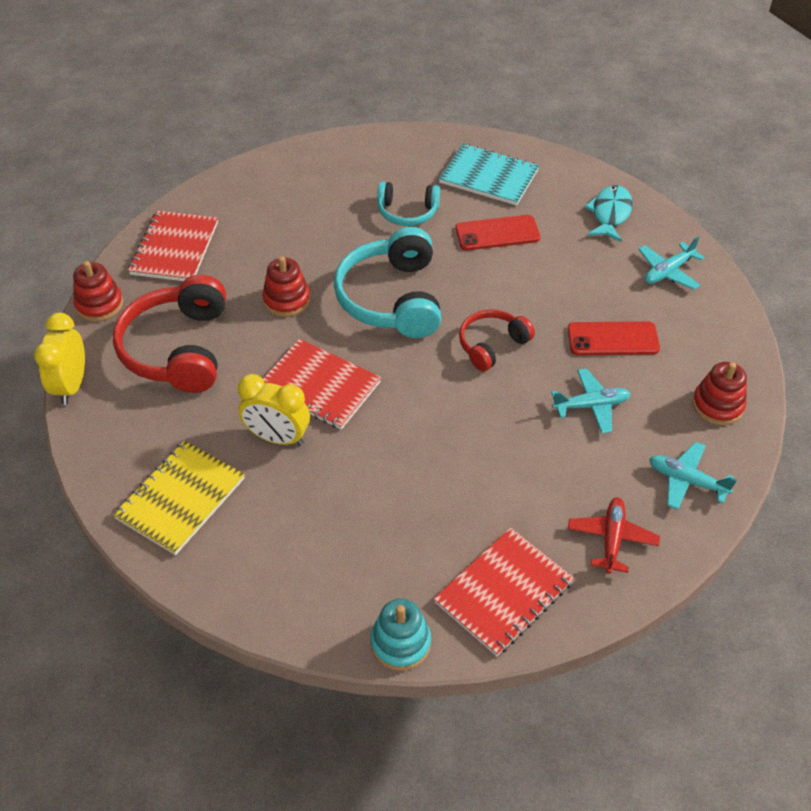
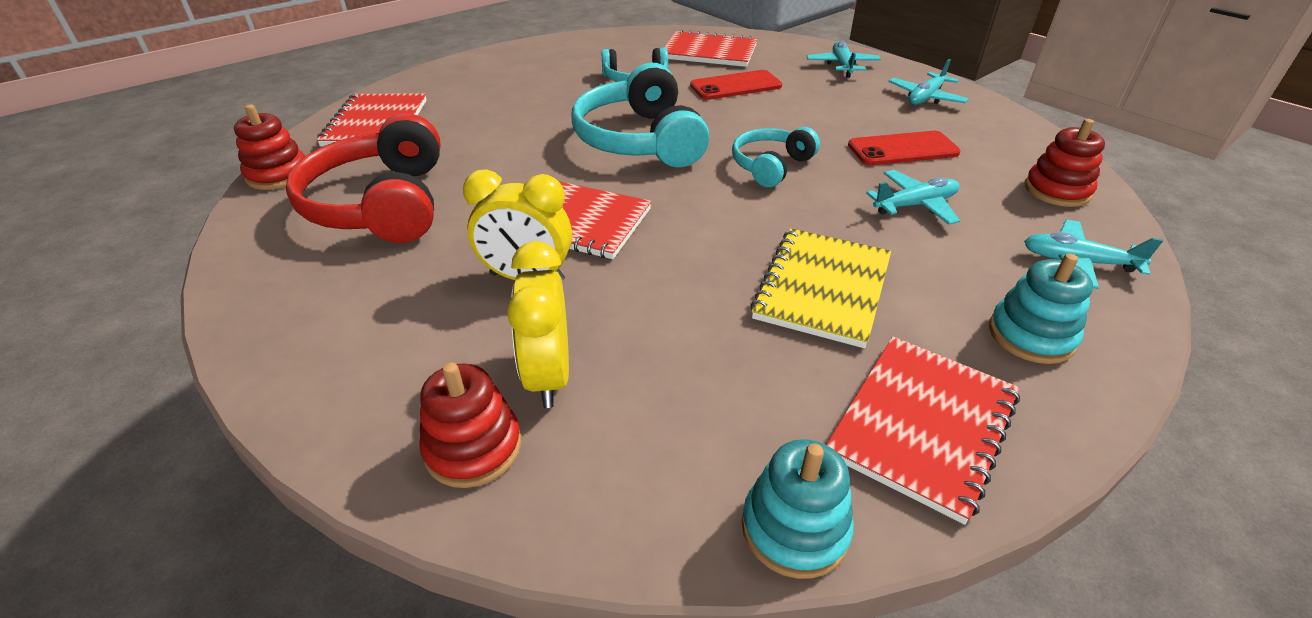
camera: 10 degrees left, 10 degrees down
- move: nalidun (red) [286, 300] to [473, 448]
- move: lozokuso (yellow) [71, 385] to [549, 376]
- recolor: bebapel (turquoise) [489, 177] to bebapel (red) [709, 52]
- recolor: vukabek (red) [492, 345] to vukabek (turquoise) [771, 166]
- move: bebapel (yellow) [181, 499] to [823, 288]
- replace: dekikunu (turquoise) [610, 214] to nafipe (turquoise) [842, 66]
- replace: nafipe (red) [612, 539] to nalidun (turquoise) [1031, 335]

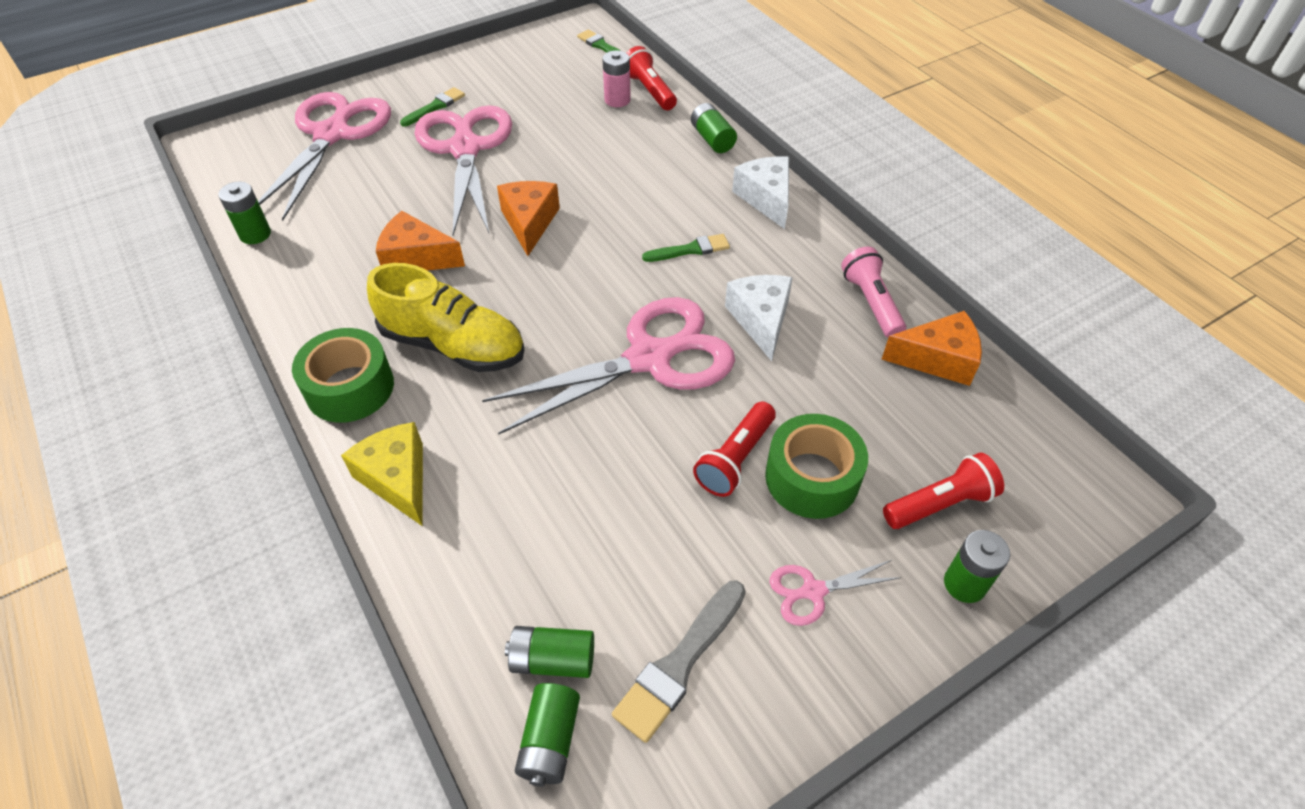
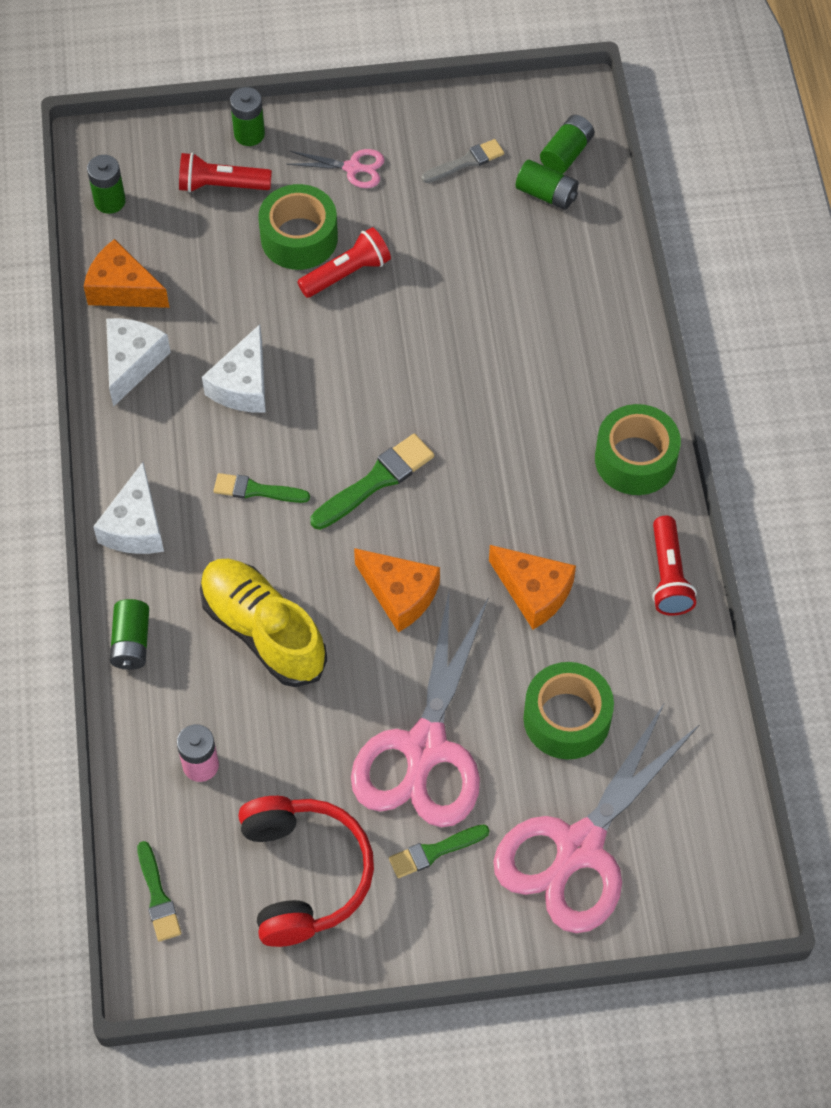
camera: 155 degrees left, 10 degrees up
- move: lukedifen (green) [255, 234] to [110, 201]
- replace: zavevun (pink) [871, 303] to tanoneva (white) [132, 362]
- move: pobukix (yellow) [453, 345] to [263, 631]
- insert: vukabek (red) [304, 875]
- insert: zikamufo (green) [376, 481]
- rotate: tanoneva (orange) [529, 222] = [400, 594] 75 degrees counterclockwise
- resize: zikamufo (grey) [680, 663] = [466, 162] x0.66
- insert: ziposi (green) [566, 719]
- move: zavevun (red) [649, 91] to [668, 576]
- delete: tanoneva (yellow) [397, 479]
- delete: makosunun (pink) [650, 358]

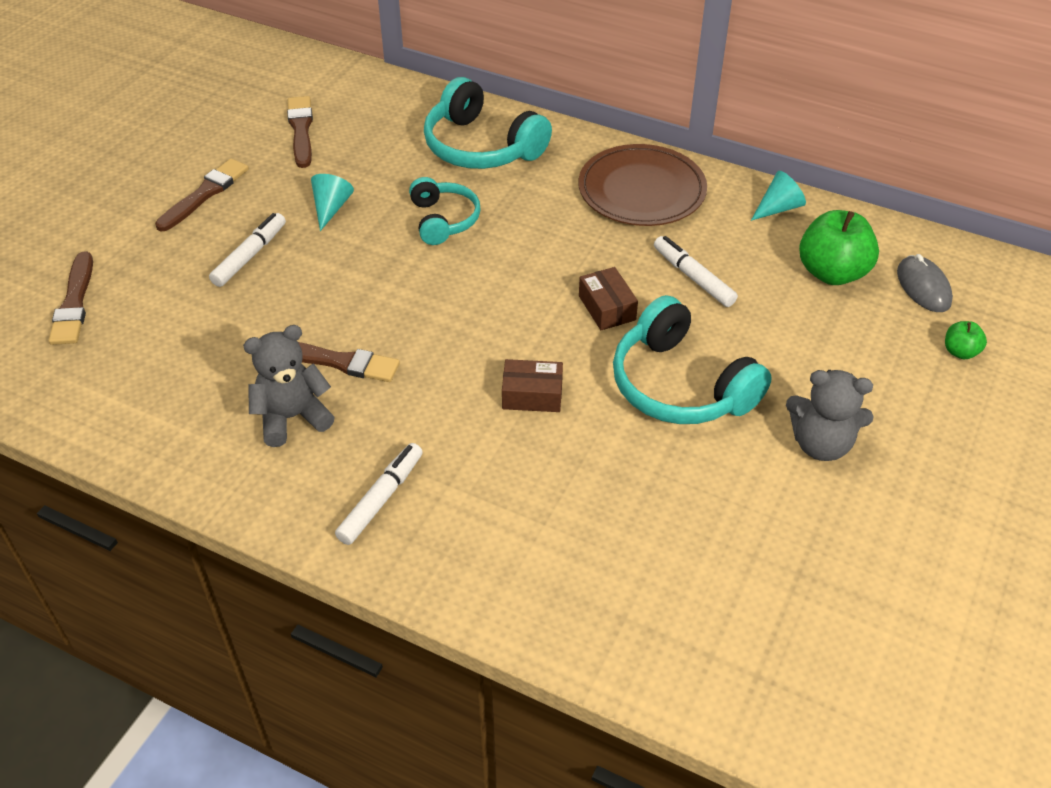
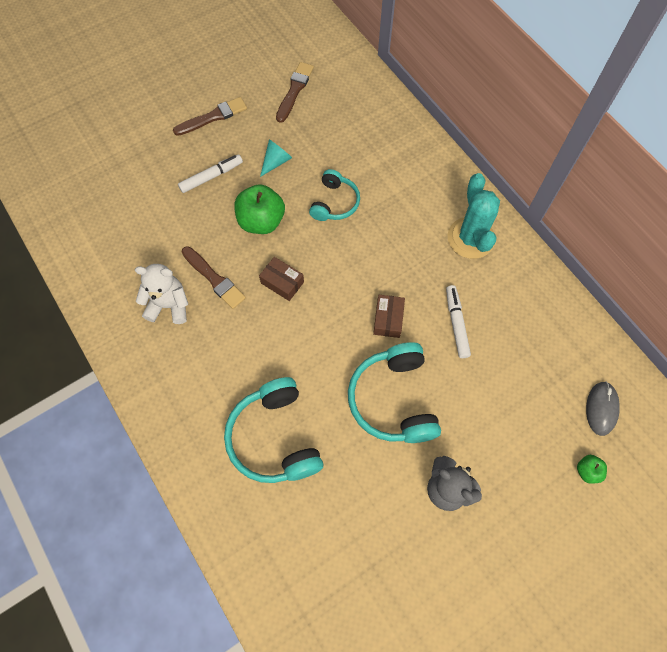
camera: 30 degrees right, 20 degrees up
- recolor: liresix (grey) [292, 417] to liresix (white) [169, 305]
- move: vukabek (turquoise) [482, 146] to [275, 437]
- move: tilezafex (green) [832, 273] to [261, 221]
- move: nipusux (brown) [532, 395] to [282, 282]
- replace: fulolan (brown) [641, 190] to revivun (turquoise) [470, 238]
- delete: zikamufo (brown) [74, 303]
- delete: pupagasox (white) [381, 499]
- delete: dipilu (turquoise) [778, 208]

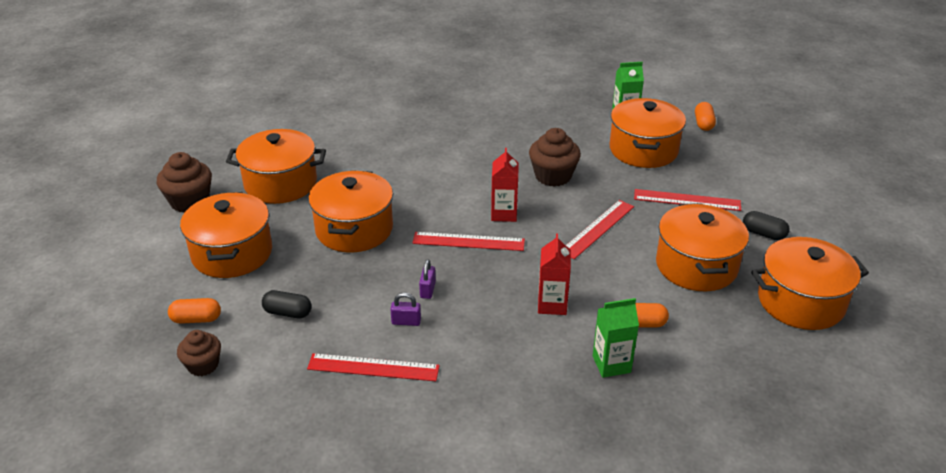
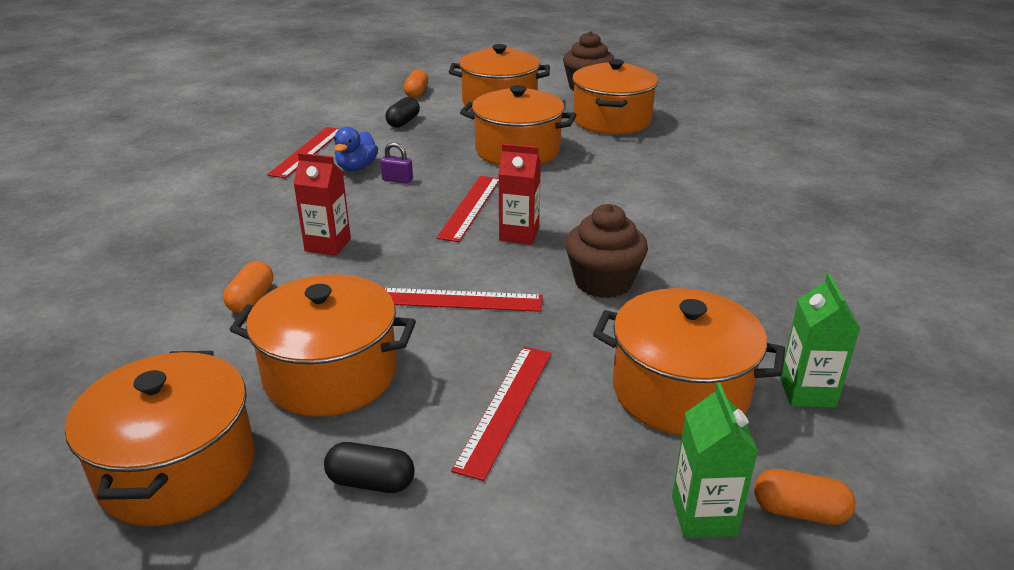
camera: 100 degrees right, 5 degrees down
- rotate: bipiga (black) [763, 234] = [371, 482] 60 degrees clockwise
- replace: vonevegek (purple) [406, 322] to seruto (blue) [356, 167]
- rotate: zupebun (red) [597, 228] = [459, 300] 45 degrees counterclockwise
- move: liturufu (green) [611, 364] to [703, 516]
- delete: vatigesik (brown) [203, 365]

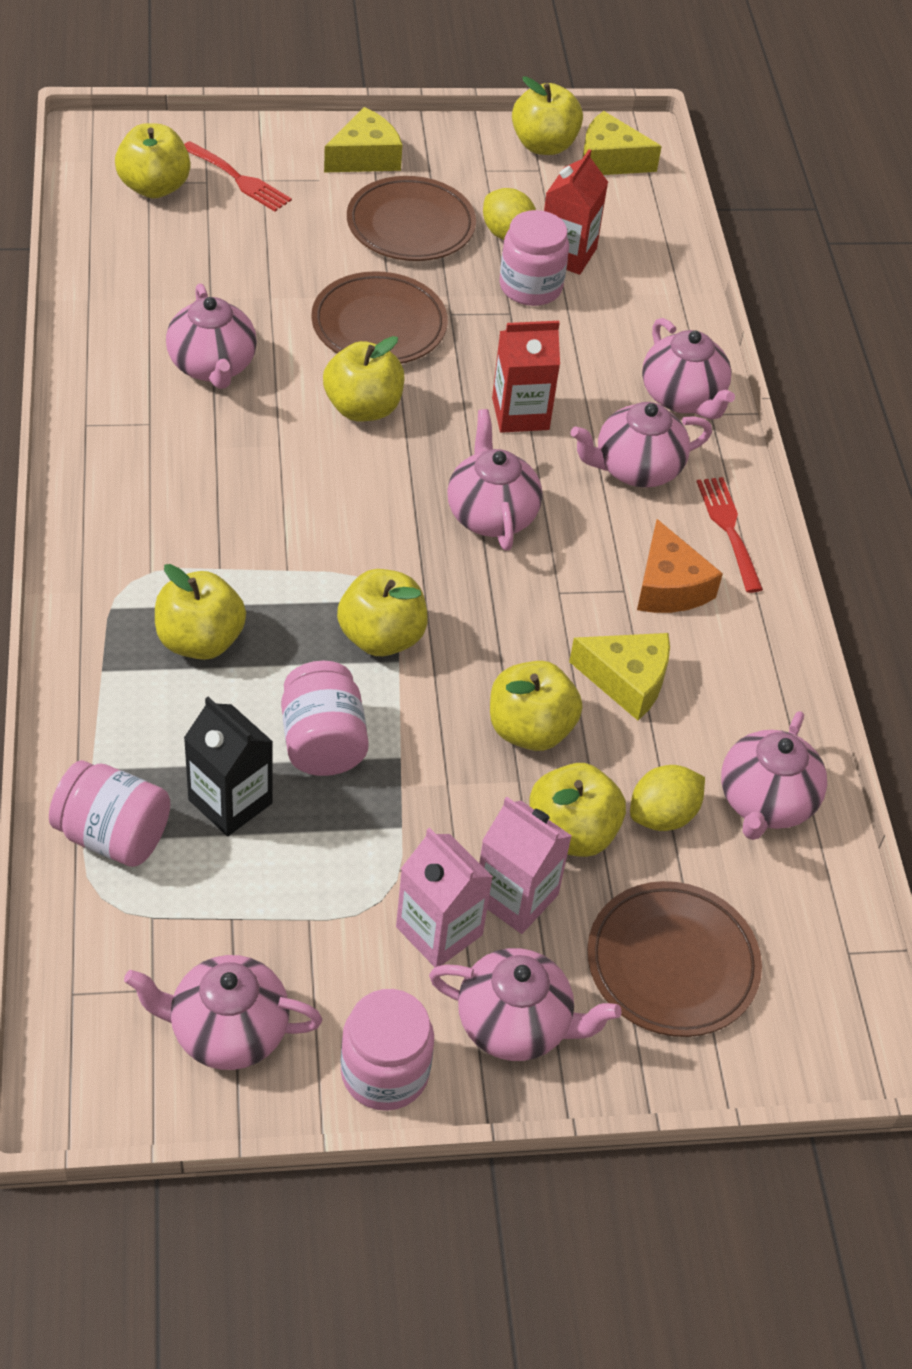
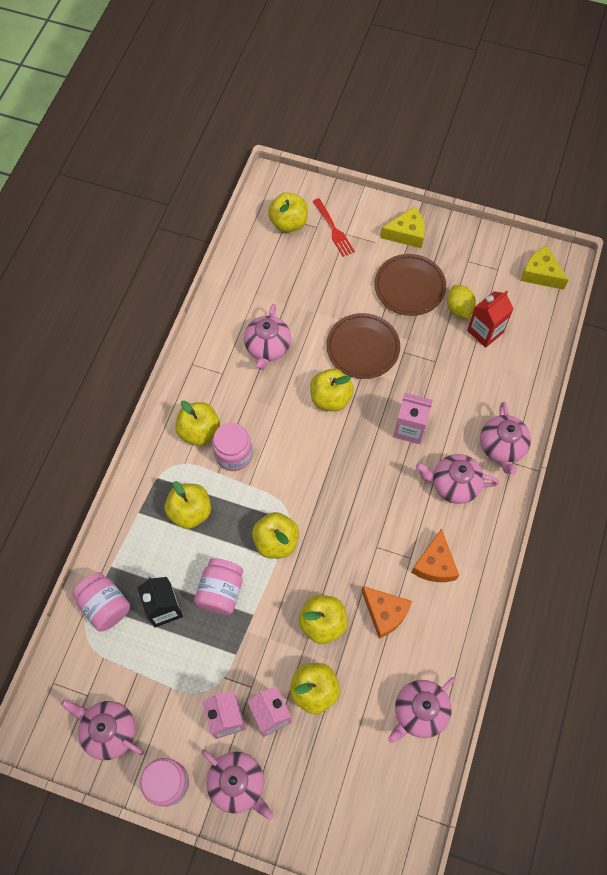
camera: 30 degrees right, 15 degrees up
- move: tilezafex (yellow) [543, 145] to [199, 431]
- move: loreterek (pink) [530, 287] to [233, 454]
- recolor: tanoneva (yellow) [627, 680] to tanoneva (orange) [385, 613]
- recolor: liturufu (red) [520, 413] to liturufu (pink) [409, 428]
- delete: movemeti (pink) [491, 514]
- delete: fulolan (brown) [672, 964]
- delete: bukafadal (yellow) [662, 815]
- delete: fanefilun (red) [728, 529]

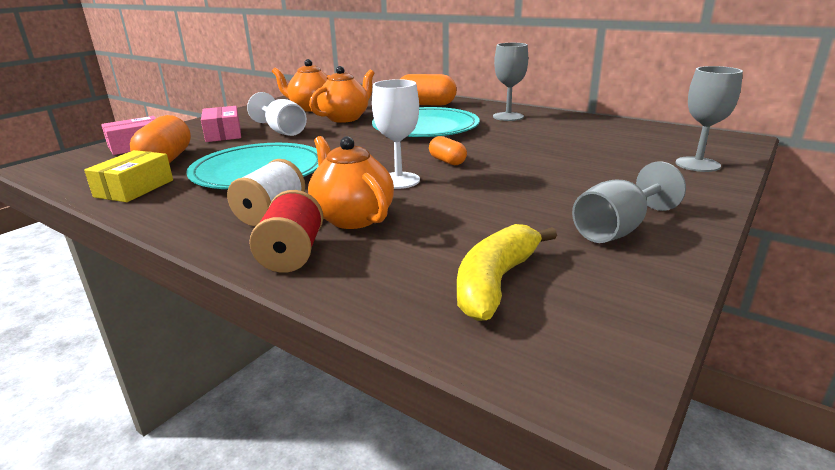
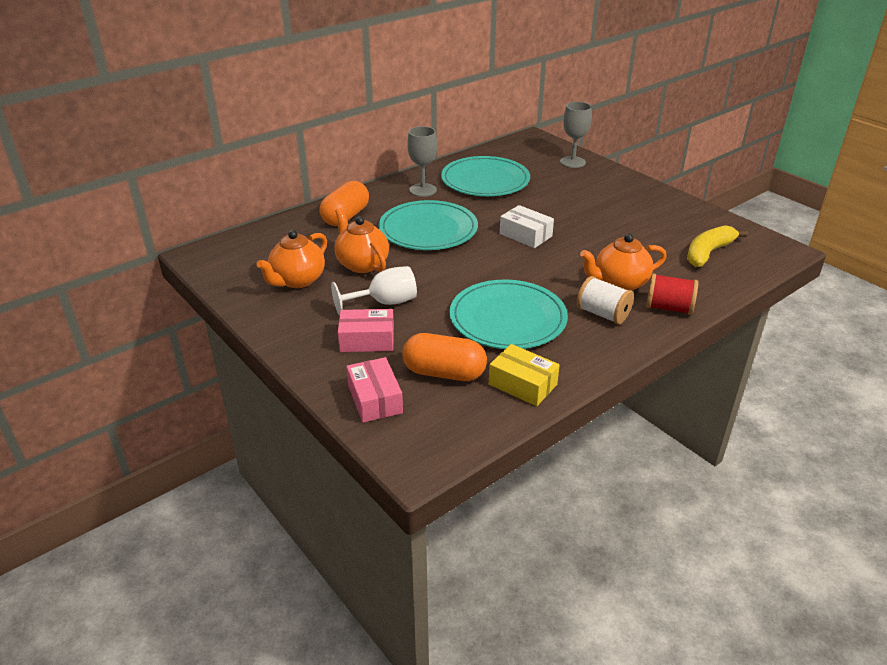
camera: 75 degrees left, 10 degrees up
- insert: fulolan (turquoise) [485, 180]
- replace: bipiga (orange) [447, 161] to nipusux (white) [525, 235]
- rotate: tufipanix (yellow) [495, 282] = [708, 253] 90 degrees clockwise
- delete: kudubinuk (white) [398, 180]
- delete: kudubinuk (grey) [617, 230]

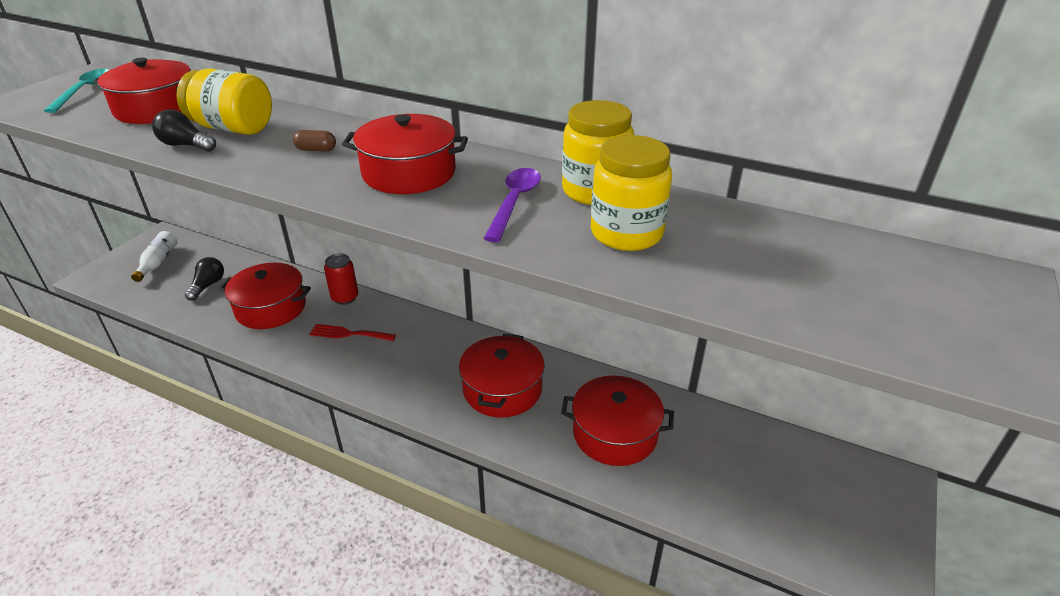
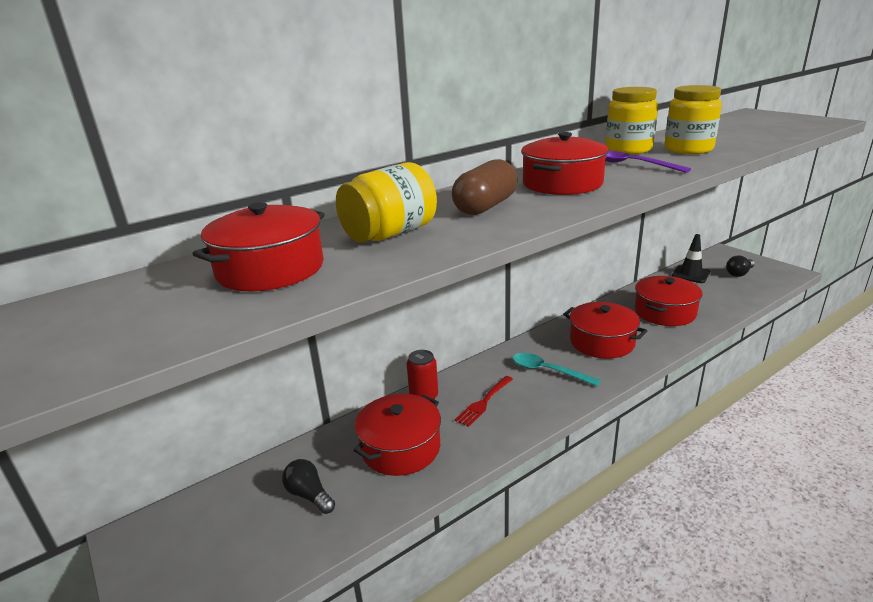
camera: 60 degrees left, 10 degrees down
- resize: bipiga (brown) [316, 150] = [485, 206] x2.10
- move: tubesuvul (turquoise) [85, 91] to [548, 371]
- insert: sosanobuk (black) [690, 274]
- move: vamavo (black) [186, 145] to [739, 273]
- delete: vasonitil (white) [158, 262]

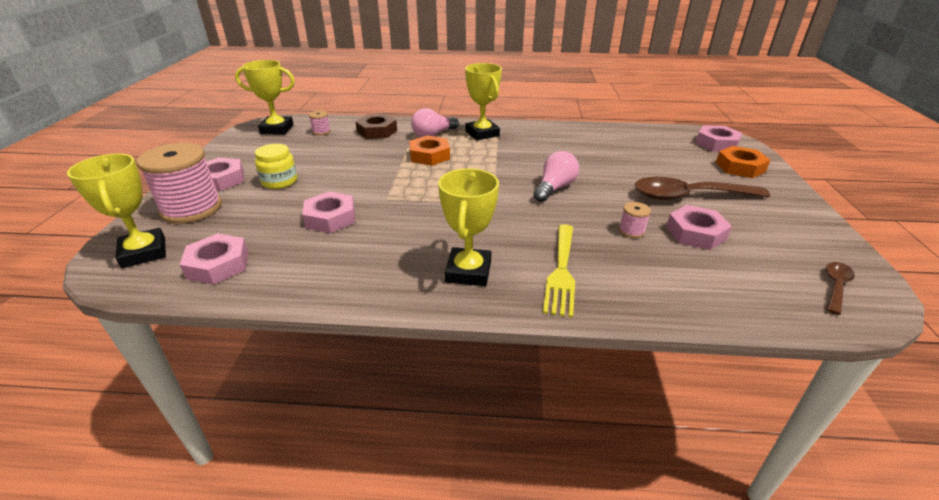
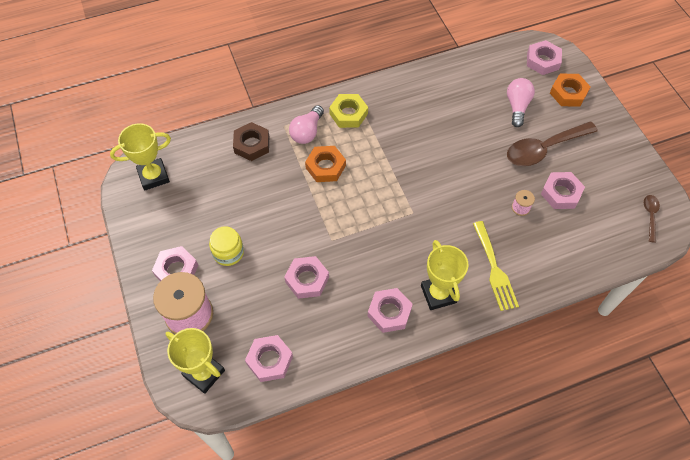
camera: 25 degrees left, 25 degrees up
- replace: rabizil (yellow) [482, 133] to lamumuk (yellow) [348, 114]
- insert: lamumuk (pink) [389, 312]
- move: vamavo (pink) [554, 188] to [517, 106]
- delete: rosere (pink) [321, 132]

